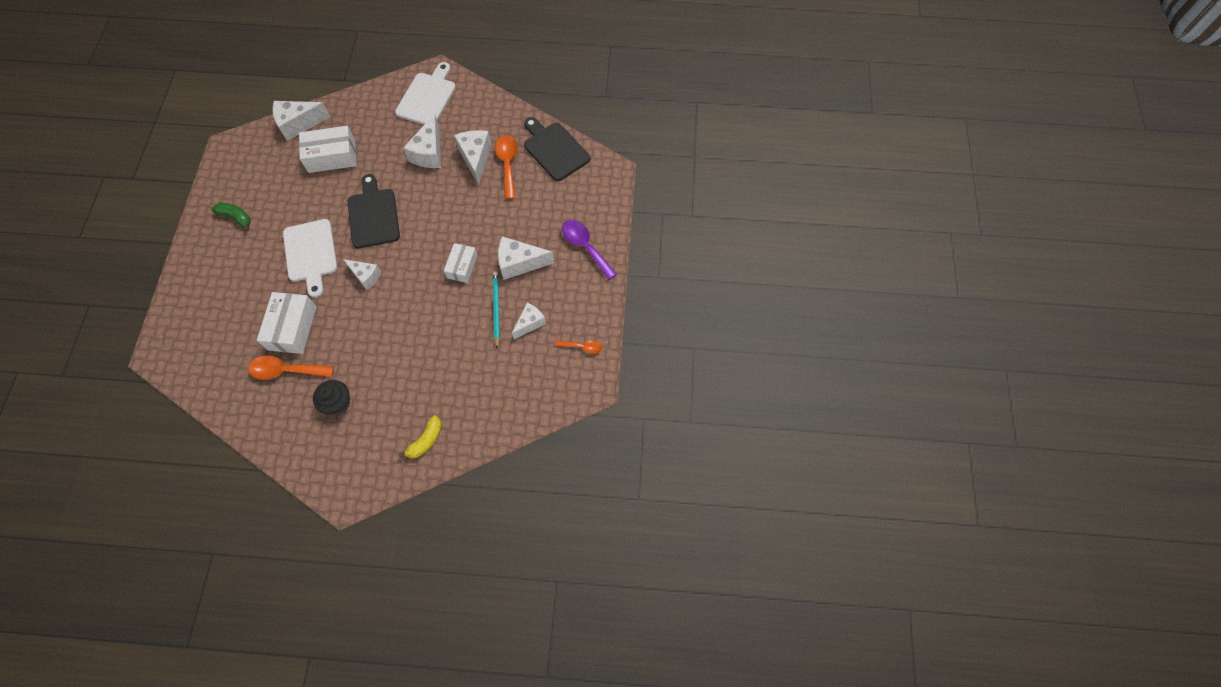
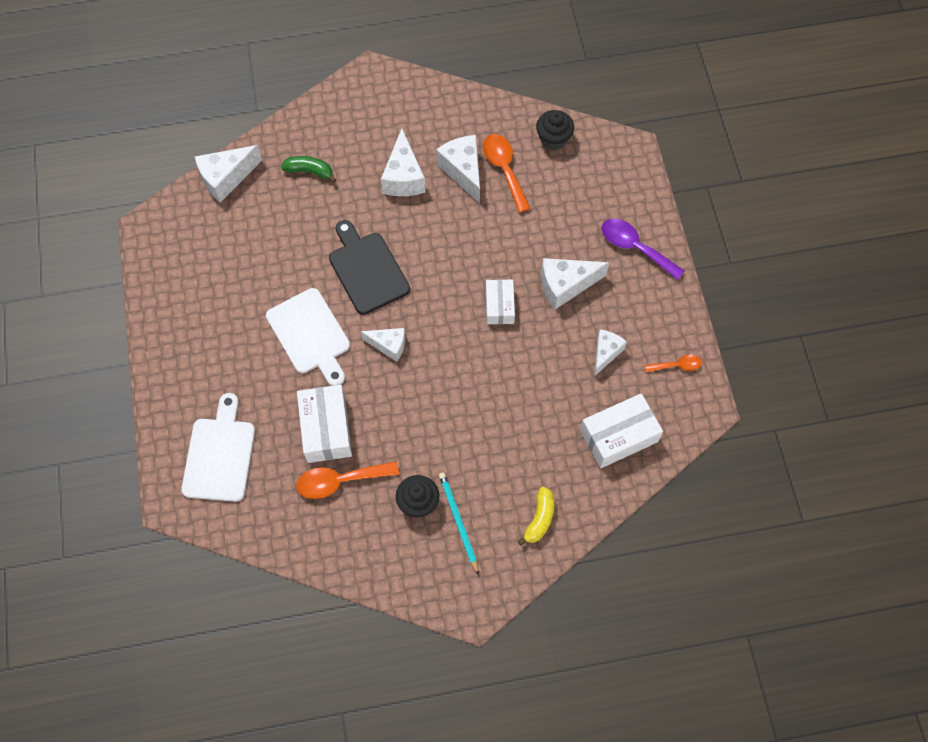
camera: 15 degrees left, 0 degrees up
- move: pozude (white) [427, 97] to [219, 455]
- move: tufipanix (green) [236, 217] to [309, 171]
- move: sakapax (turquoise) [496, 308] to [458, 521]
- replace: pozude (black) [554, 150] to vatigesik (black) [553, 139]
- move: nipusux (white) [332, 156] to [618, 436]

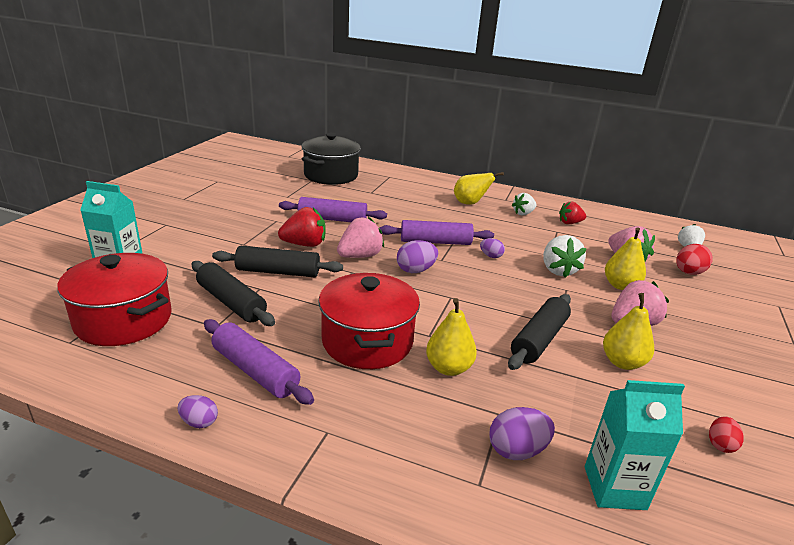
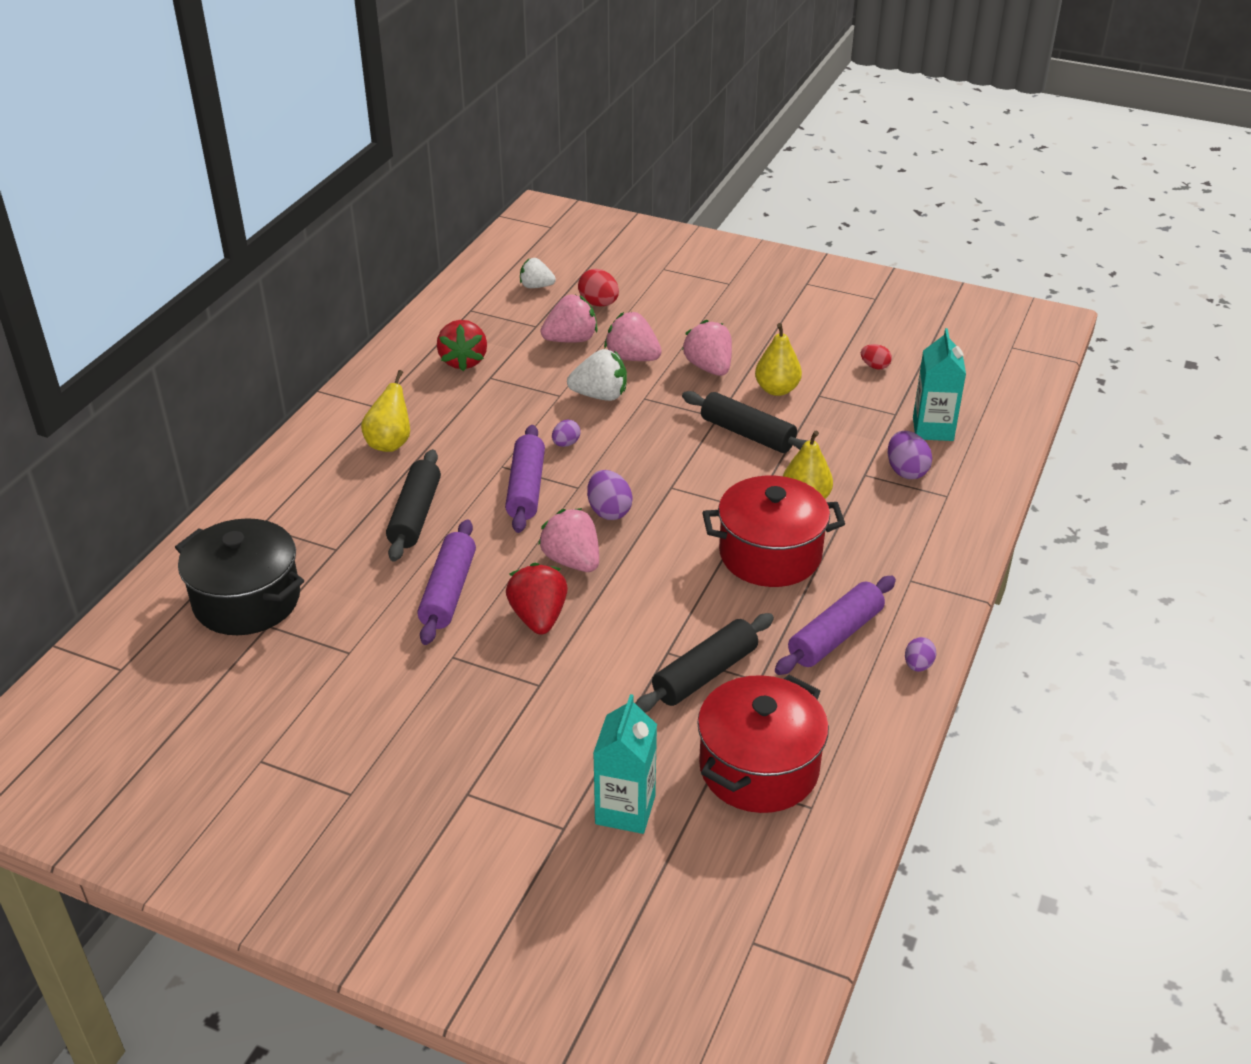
camera: 85 degrees left, 10 degrees up
- move: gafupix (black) [278, 272] to [415, 515]
- resize: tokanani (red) [570, 223] = [463, 361] x1.51
- replace: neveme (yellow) [620, 285] to tokanani (pink) [632, 358]
- delete: tokanani (white) [523, 213]

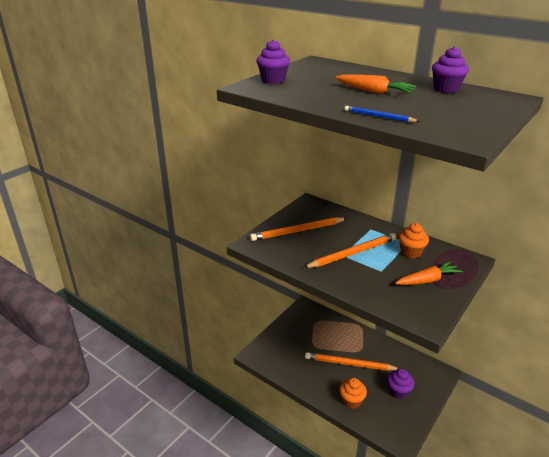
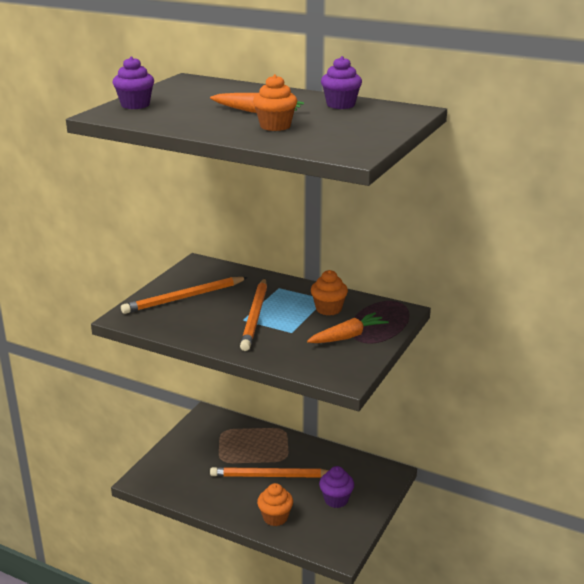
camera: 10 degrees left, 5 degrees down
- rotate: sakapax (orange) [352, 253] = [255, 316] 135 degrees clockwise
- insert: vatigesik (orange) [275, 126]
- delete: sakapax (blue) [379, 117]

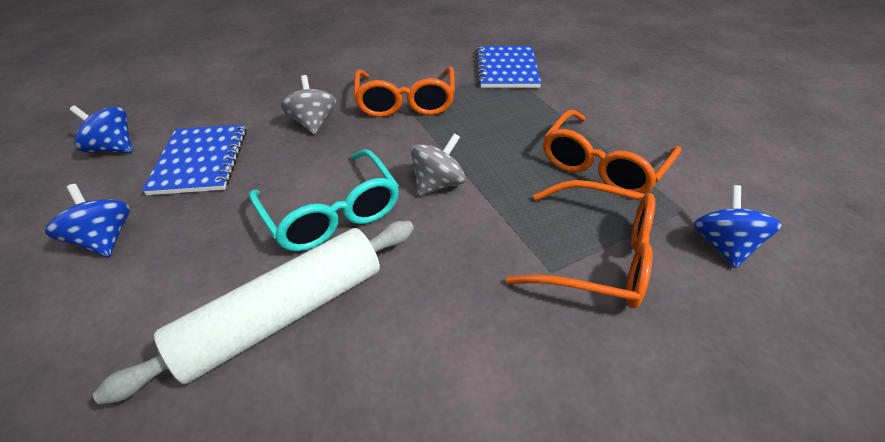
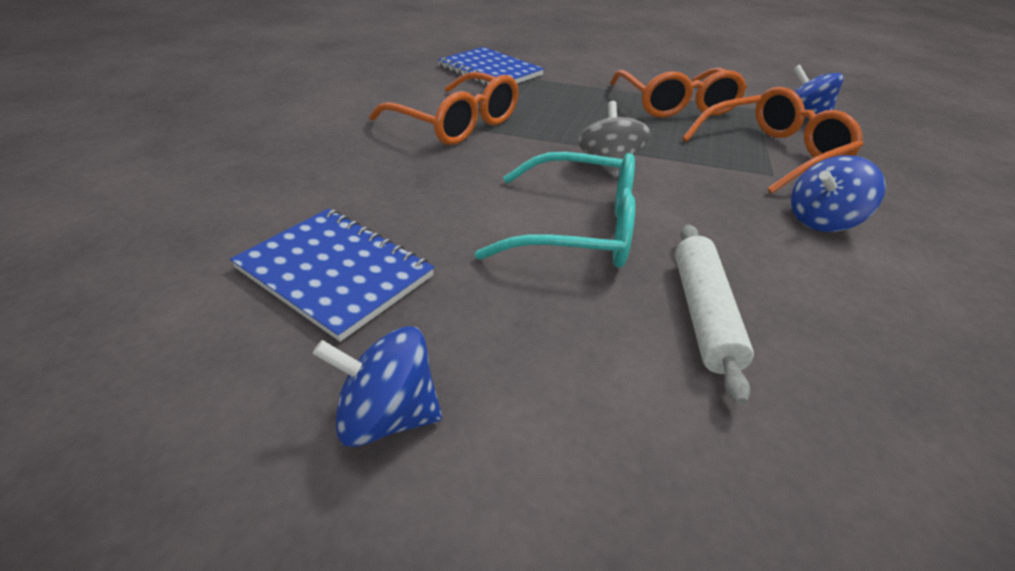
camera: 50 degrees left, 5 degrees down
- resize: gafupix (white) [285, 314] = [703, 314] x0.63
- move: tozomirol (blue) [114, 148] to [821, 220]
- delete: tozomirol (grey) [313, 123]

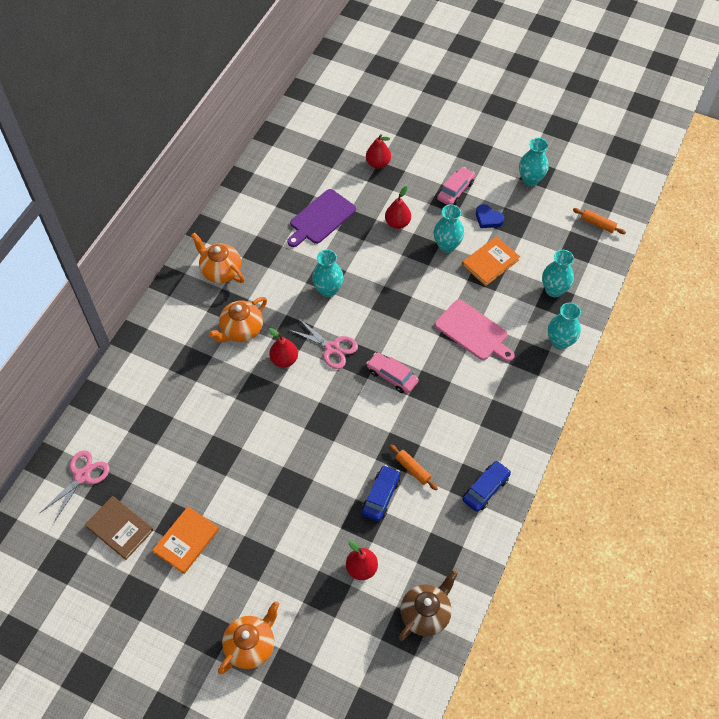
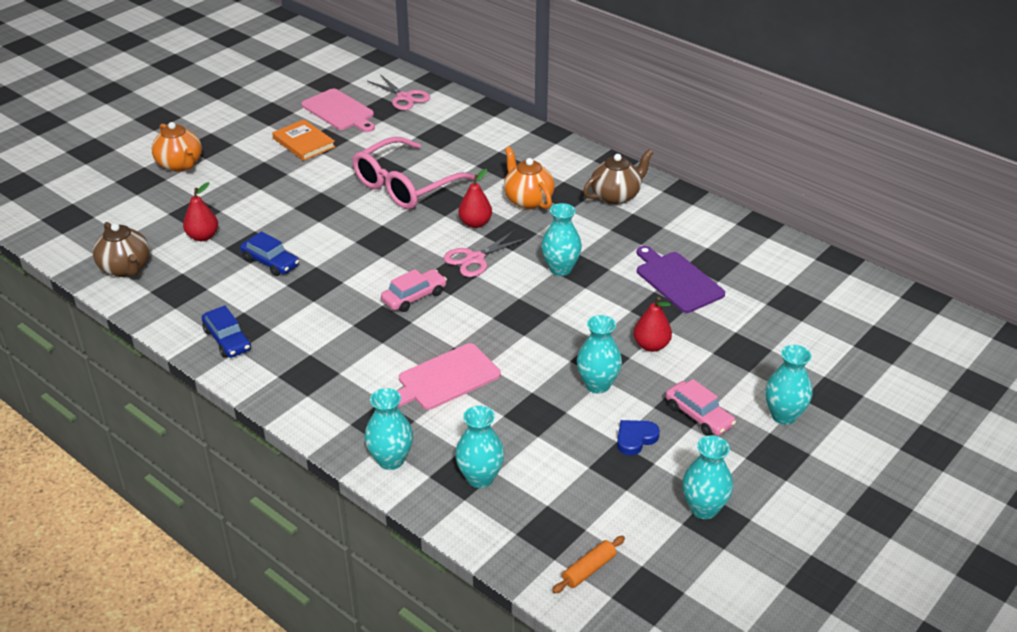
camera: 105 degrees right, 20 degrees down
- replace: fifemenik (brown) [120, 528] to pozude (pink) [339, 111]
- insert: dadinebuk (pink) [406, 185]
- recolor: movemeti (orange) [220, 271] to movemeti (brown) [616, 196]
- insert: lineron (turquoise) [783, 415]
- delete: neveme (red) [378, 163]
- delete: gafupix (orange) [413, 469]
- delete: fifemenik (orange) [490, 262]

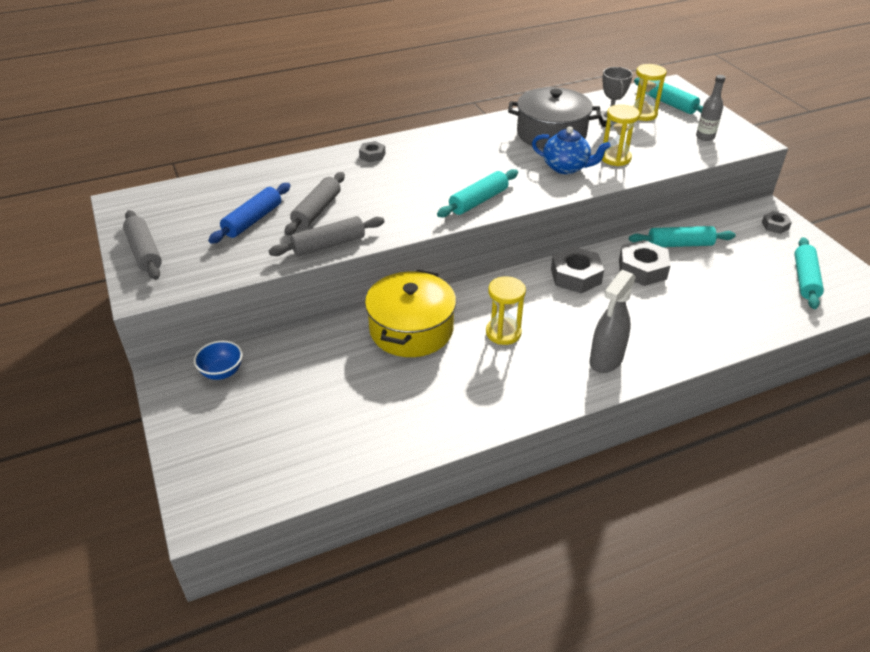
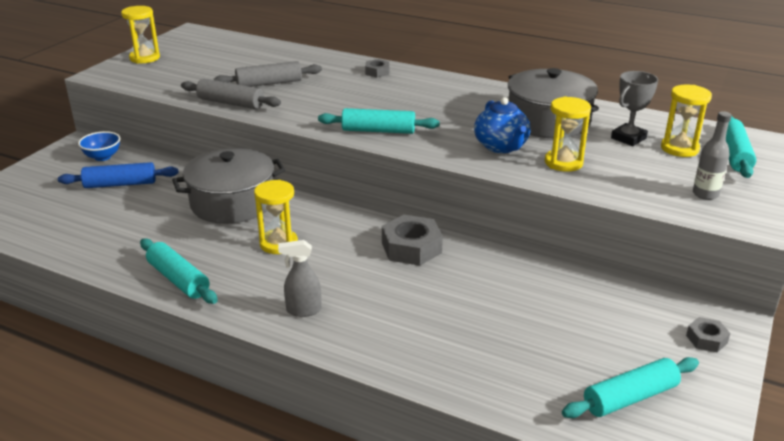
camera: 50 degrees right, 10 degrees down
- move: gafupix (blue) [253, 220] to [120, 184]
- replace: gafupix (grey) [145, 252] to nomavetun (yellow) [145, 58]
- move: gafupix (turquoise) [680, 244] to [178, 279]
- recolor: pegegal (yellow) [411, 329] to pegegal (grey) [232, 202]
- resize: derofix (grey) [606, 360] = [303, 310] x0.65
- delete: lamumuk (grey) [642, 269]

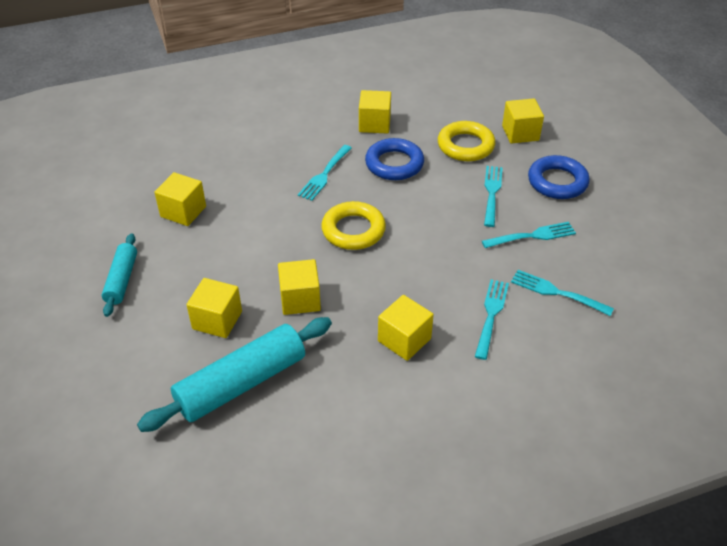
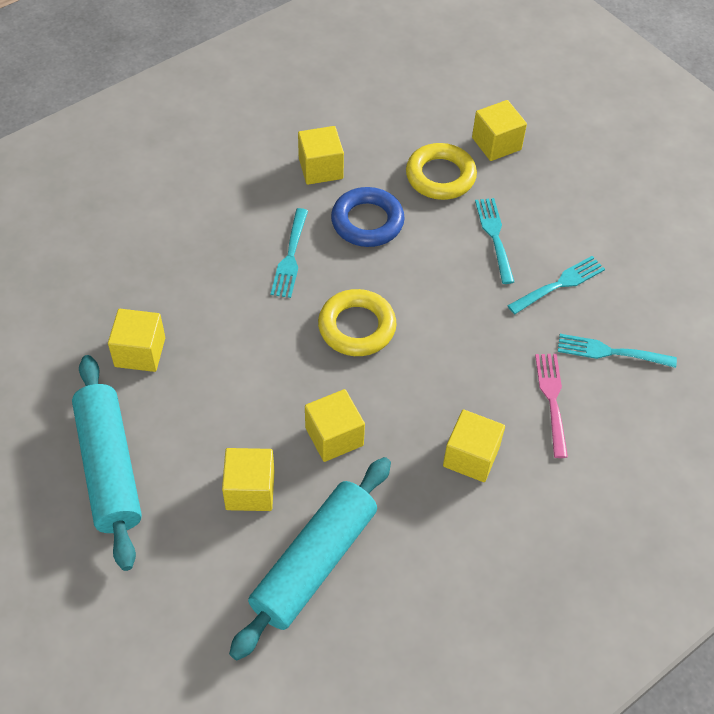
camera: 20 degrees left, 10 degrees up
- resize: gafupix (turquoise) [121, 280] = [109, 467] x1.76
- recolor: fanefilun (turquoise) [491, 315] to fanefilun (pink) [552, 399]
- delete: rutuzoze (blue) [557, 182]

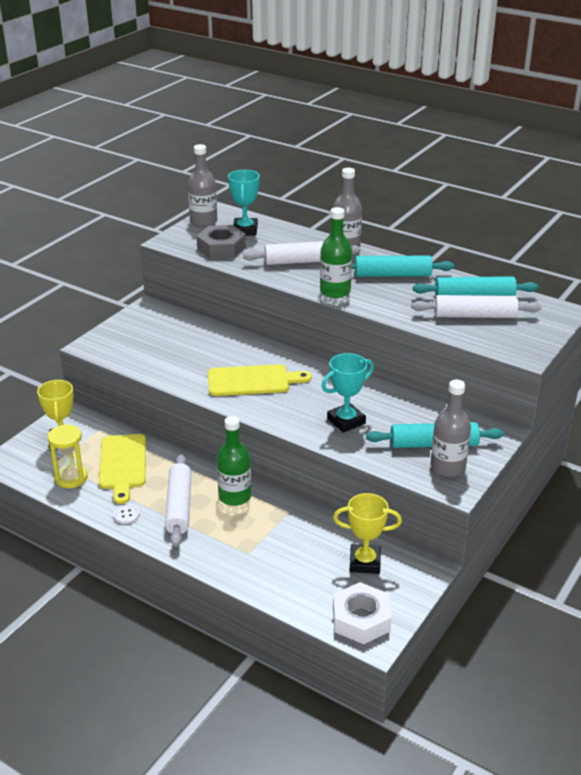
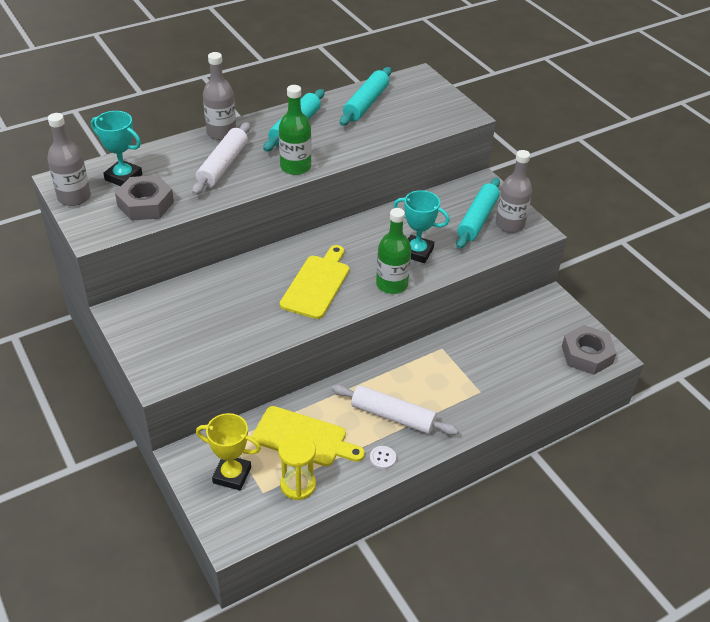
camera: 65 degrees left, 10 degrees up
- move: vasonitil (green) [235, 496] to [392, 284]
- rotate: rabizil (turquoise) [346, 421] = [417, 252] 60 degrees counterclockwise
- recolor: lamumuk (white) [361, 619] to lamumuk (grey) [587, 355]
- delete: rabizil (yellow) [365, 562]
- delete: gafupix (white) [475, 316]

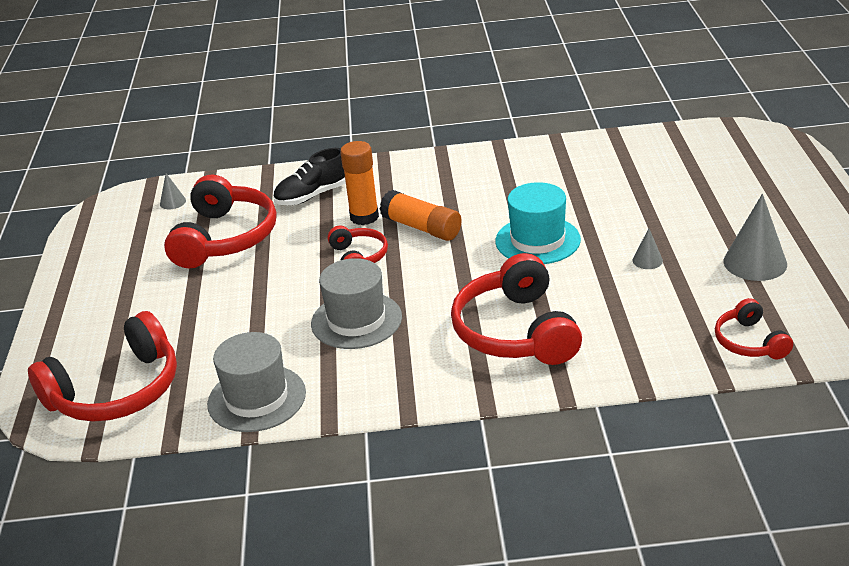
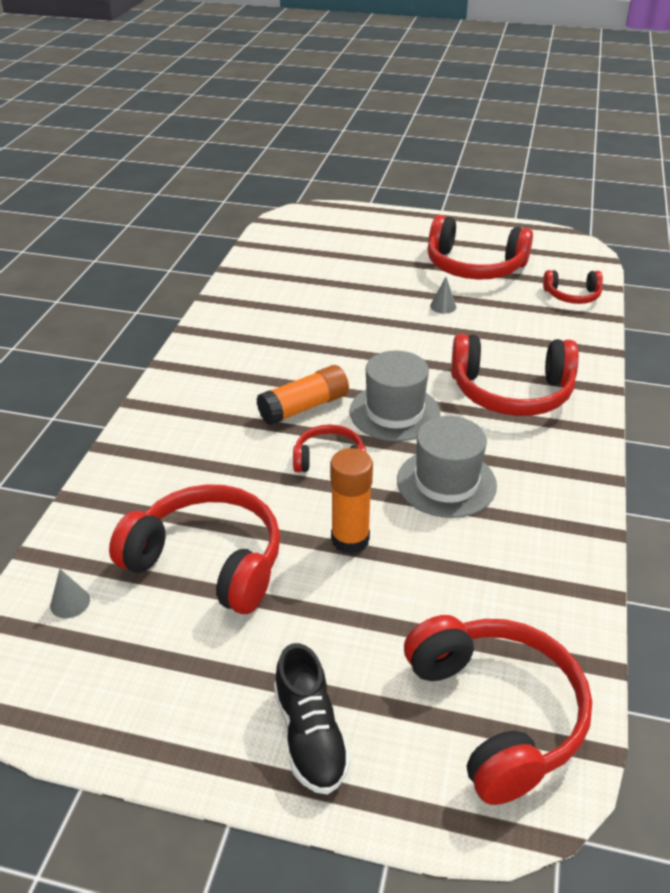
camera: 75 degrees left, 5 degrees up
- move: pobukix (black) [313, 195] to [310, 735]
- move: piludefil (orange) [364, 217] to [350, 539]
- move: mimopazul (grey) [256, 398] to [394, 412]
- replace: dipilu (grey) [755, 262] to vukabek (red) [474, 266]
- delete: mimopazul (turquoise) [537, 240]

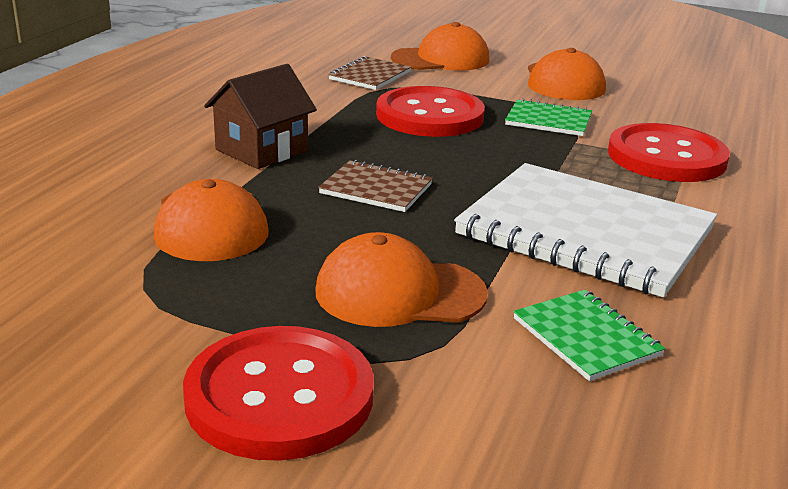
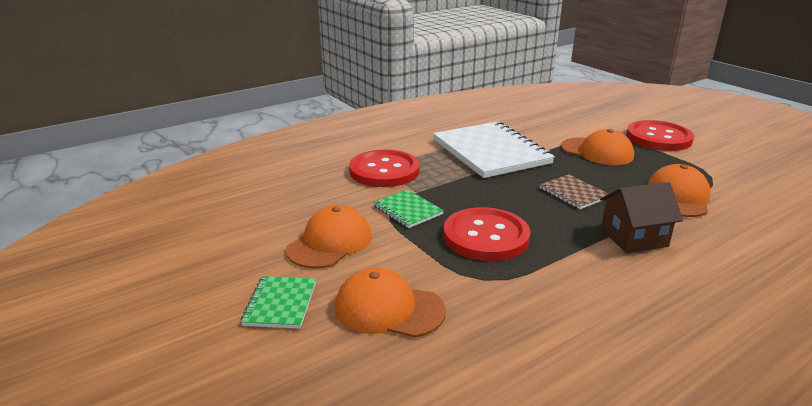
camera: 145 degrees left, 0 degrees up
- move: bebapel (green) [586, 337] to [280, 304]
- delete: bebapel (brown) [370, 76]

